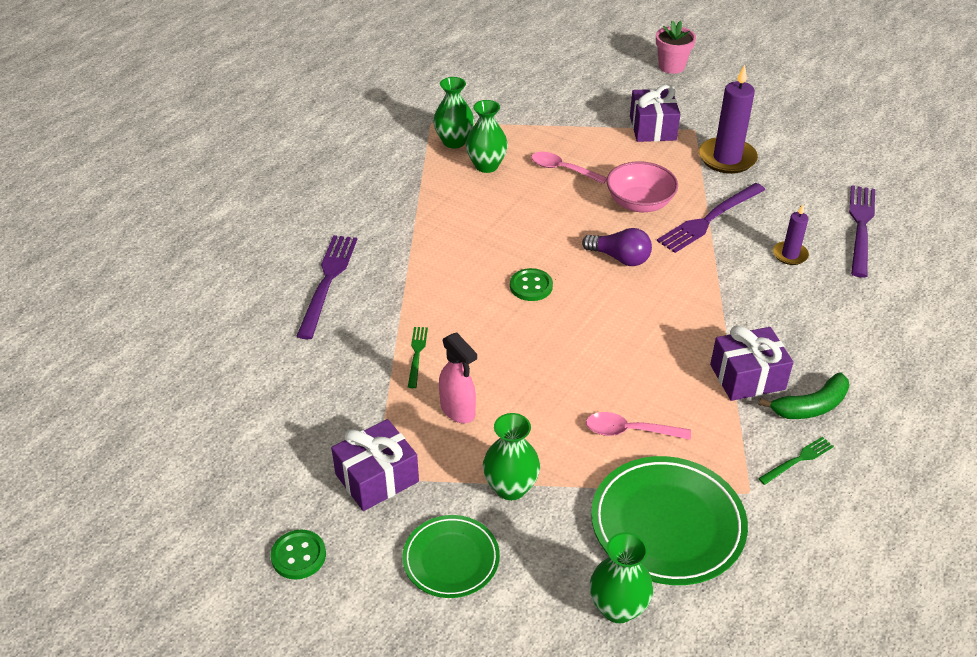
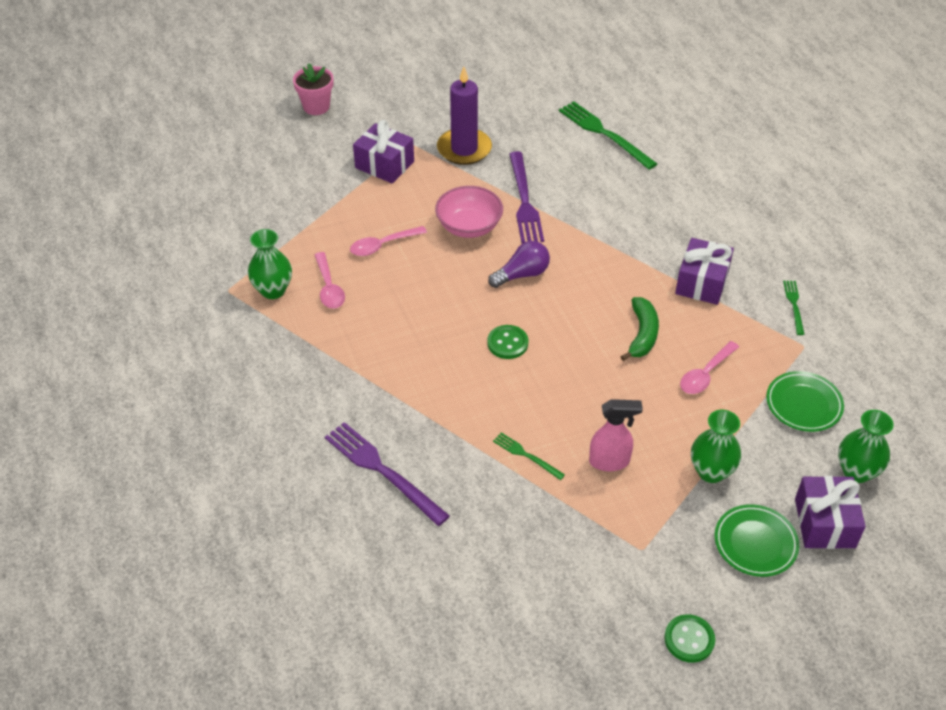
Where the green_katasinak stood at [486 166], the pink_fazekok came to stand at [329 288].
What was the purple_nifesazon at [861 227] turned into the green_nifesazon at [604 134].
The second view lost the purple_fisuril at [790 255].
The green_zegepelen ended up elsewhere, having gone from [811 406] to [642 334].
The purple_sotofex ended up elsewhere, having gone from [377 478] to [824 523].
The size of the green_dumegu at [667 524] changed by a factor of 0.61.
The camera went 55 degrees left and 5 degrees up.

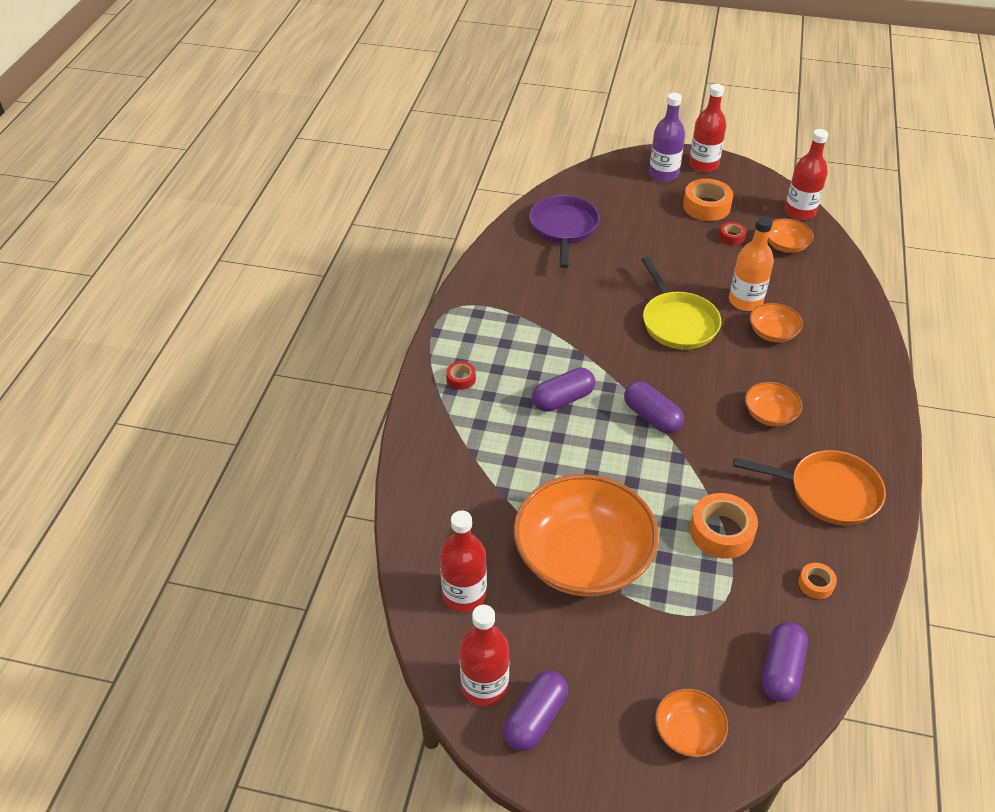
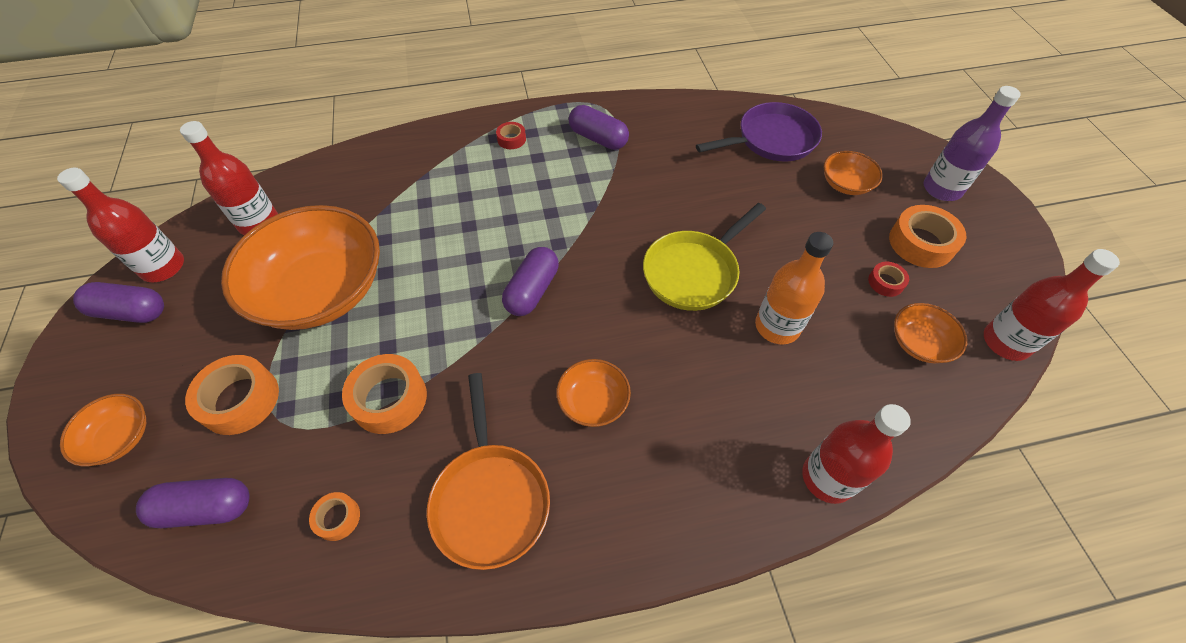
The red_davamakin ended up elsewhere, having gone from [703 165] to [827 478].
The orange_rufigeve ended up elsewhere, having gone from [772 333] to [846 184].
The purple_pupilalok ended up elsewhere, having gone from [563 399] to [598 138].
The second view gained the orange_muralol at [240 400].
The camera went 65 degrees right and 10 degrees up.

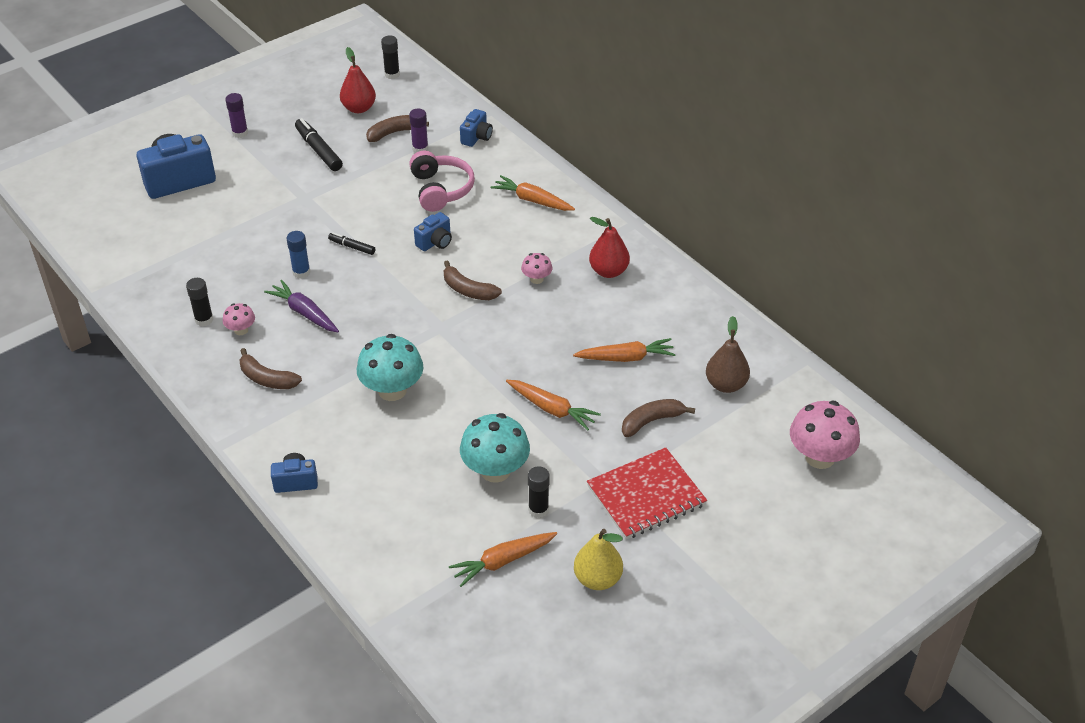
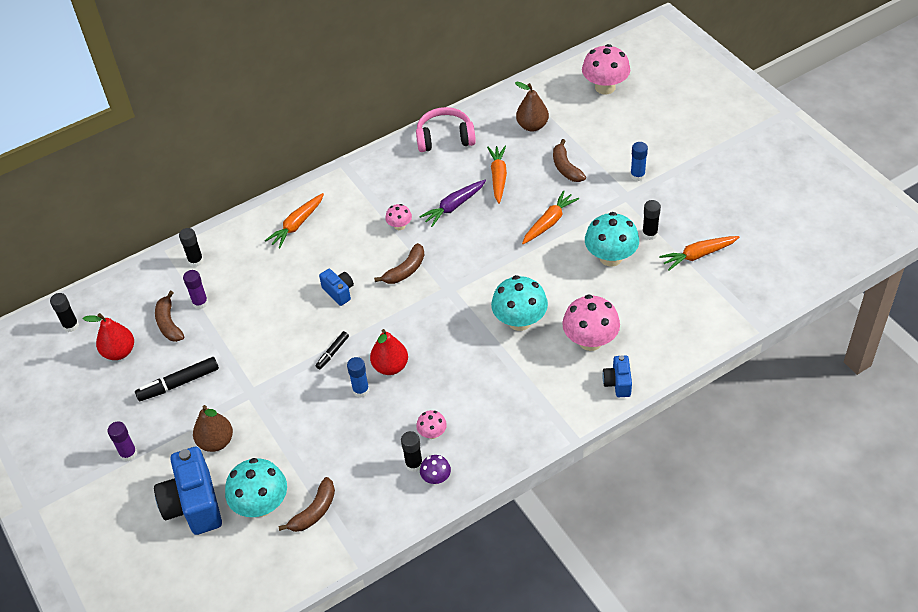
Where the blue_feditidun stood at [476 137], the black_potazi came to stand at [196 261].
The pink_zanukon ended up elsewhere, having gone from [441 190] to [445 138].
The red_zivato ended up elsewhere, having gone from [608 271] to [390 366].
The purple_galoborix ended up elsewhere, having gone from [304 313] to [454 206].
The brown_zegepelen ended up elsewhere, having gone from [267 379] to [314 511].
Where the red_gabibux stood at [646 496], the blue_potazi came to stand at [637 175].
The second view lost the yellow_zivato at [597 579].
The orange_galoborix at [502 561] ended up facing another way, 90 degrees clockwise from before.
The second view gained the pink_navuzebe at [590 341].
The second view gained the brown_zivato at [216 442].
The second view gained the purple_navuzebe at [436 478].
The second view gained the turquoise_navuzebe at [261 505].
The camera went 80 degrees left and 5 degrees up.

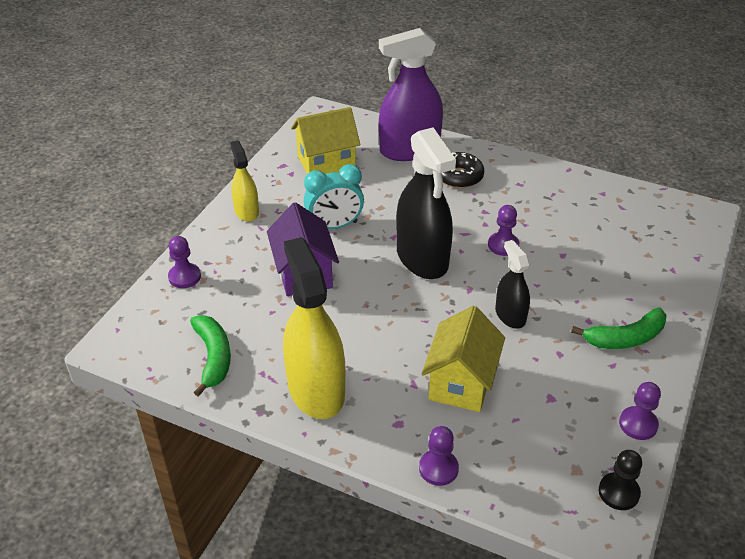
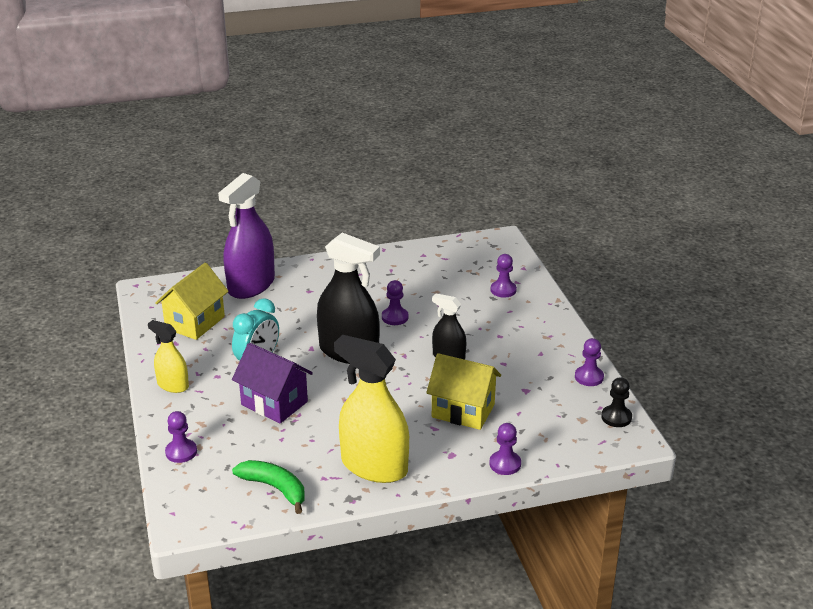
The second view lost the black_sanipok at [459 176].
The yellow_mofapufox at [461 382] ended up facing another way, 45 degrees counterclockwise from before.
The second view lost the green_zegepelen at [625 338].
The second view gained the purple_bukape at [503 290].
The camera went 40 degrees left and 10 degrees down.

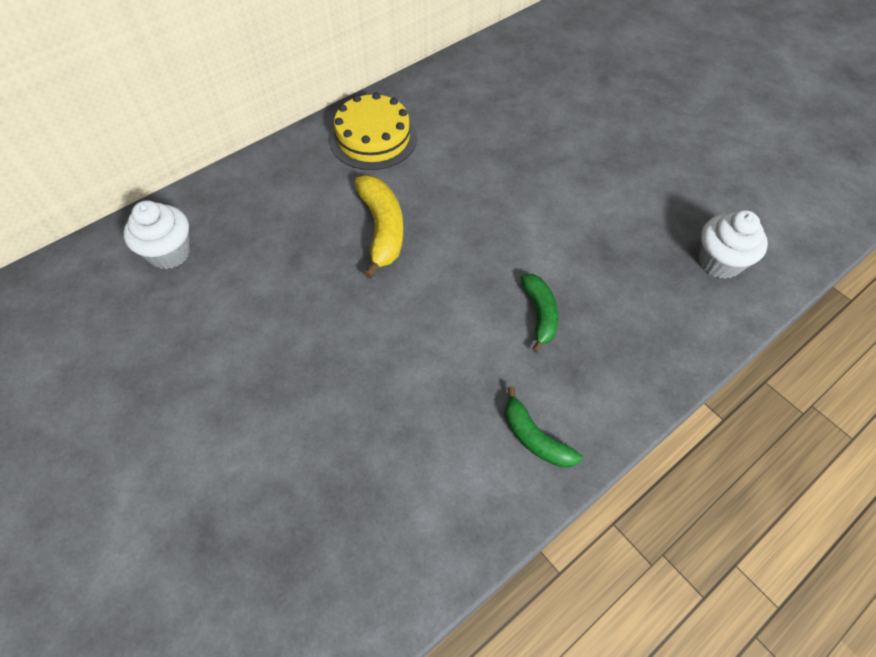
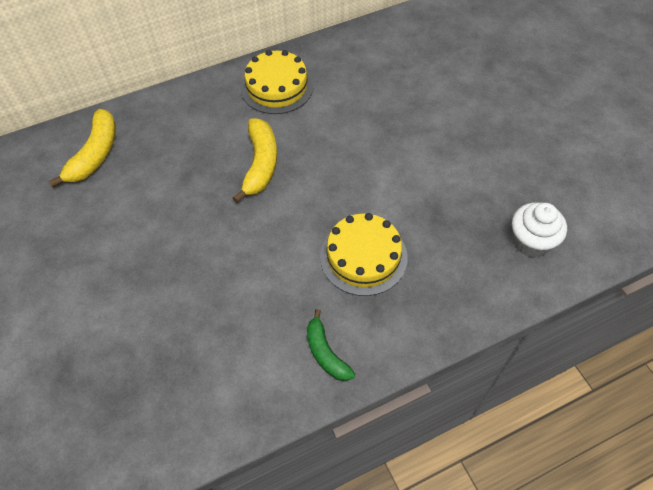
Where the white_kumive stood at [169 252], the yellow_zegepelen came to stand at [95 154].
Where the green_zegepelen stood at [540 314], the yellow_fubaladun came to stand at [363 256].
The camera went 15 degrees right and 0 degrees up.

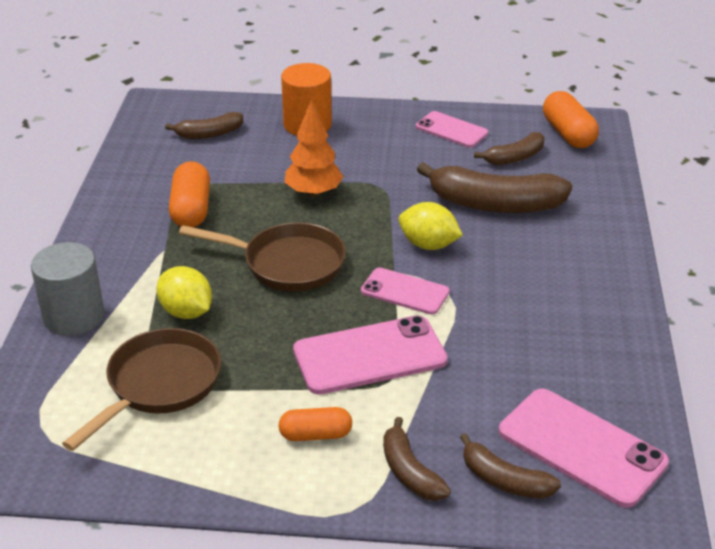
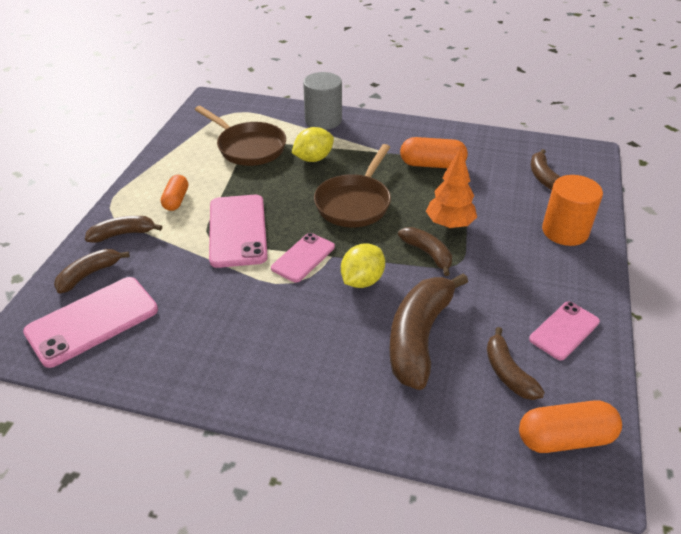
The second view gained the brown_zegepelen at [427 254].
The camera went 100 degrees right and 5 degrees up.

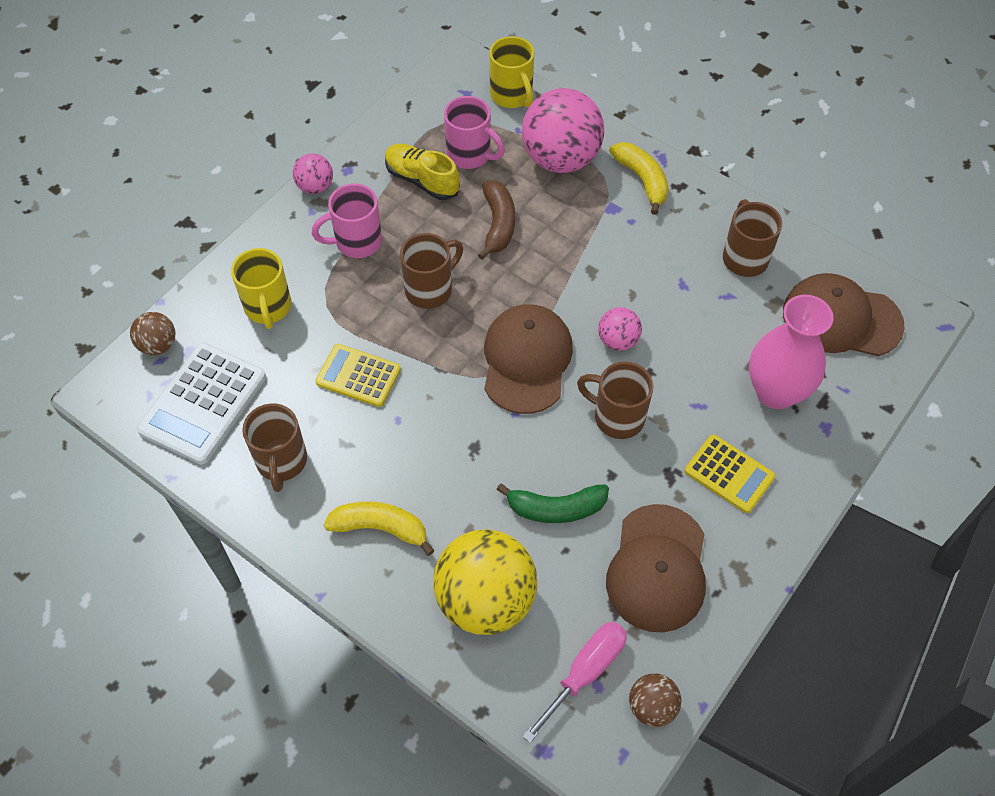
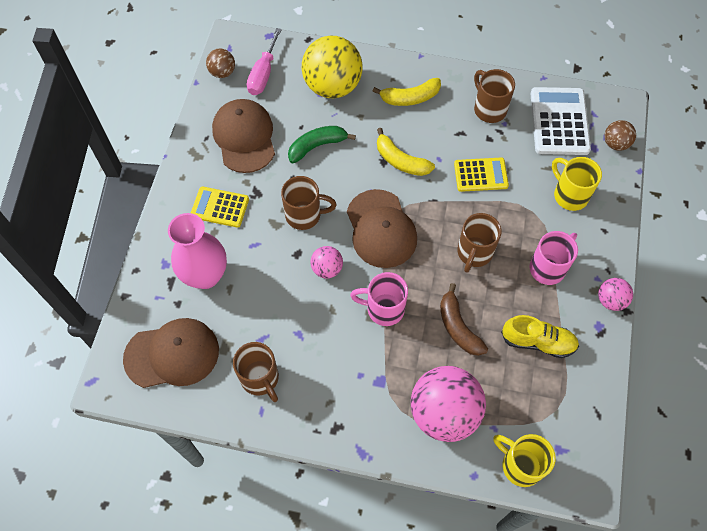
The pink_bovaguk ended up elsewhere, having gone from [470 155] to [384 309].
The yellow_zegepelen ended up elsewhere, having gone from [642 180] to [401 161].
The camera went 155 degrees right and 5 degrees up.

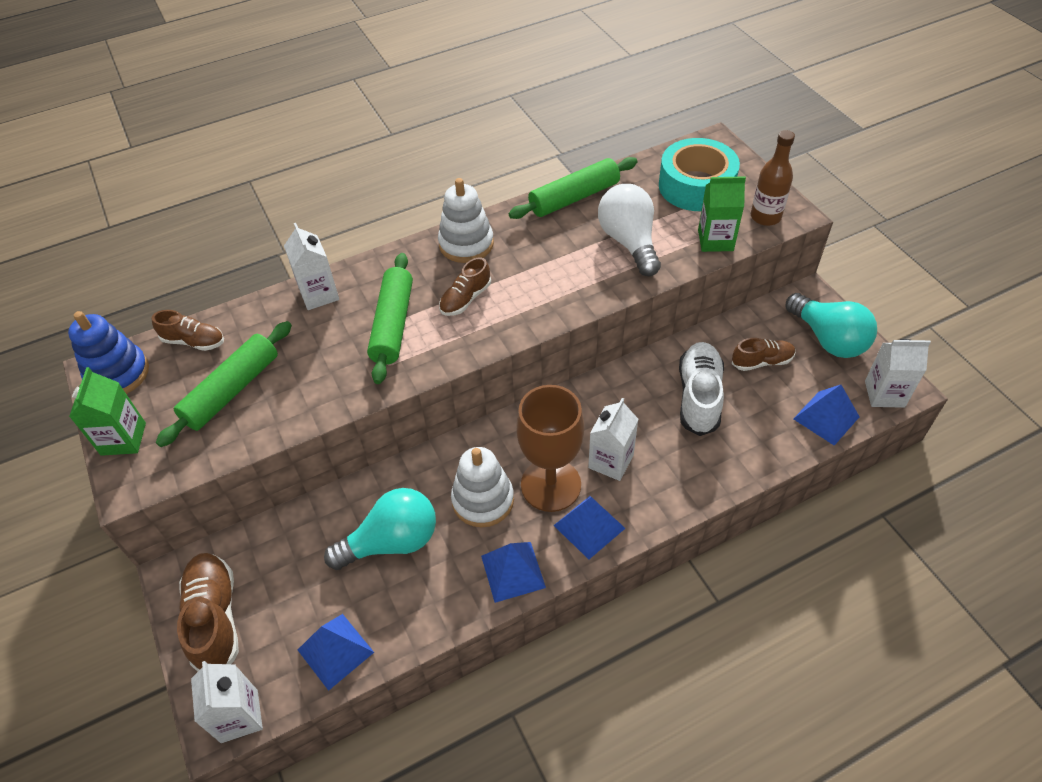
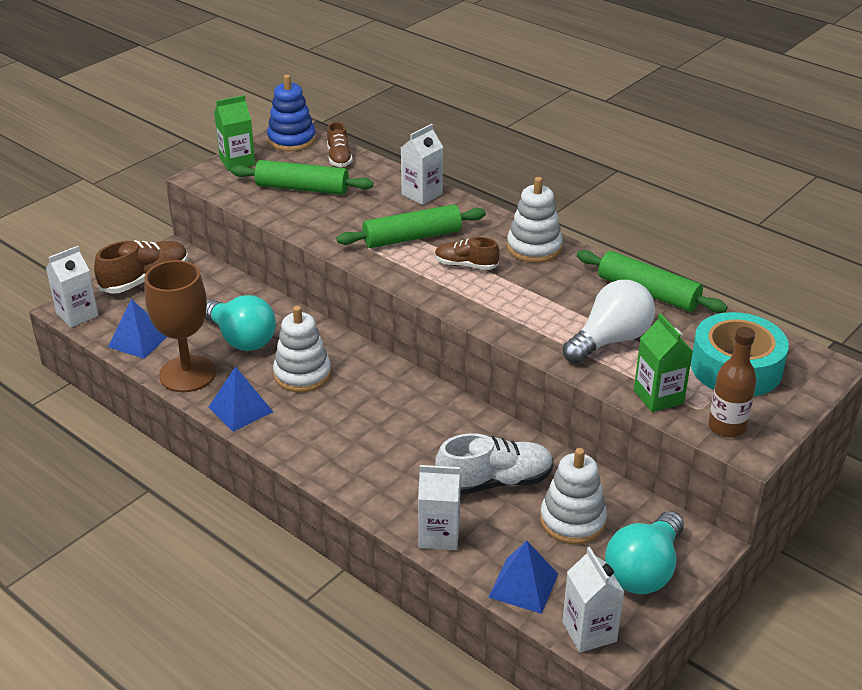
Where the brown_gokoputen stood at [762 362], the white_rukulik came to stand at [572 520].
The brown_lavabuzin ended up elsewhere, having gone from [551 485] to [187 374].
The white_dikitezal ended up elsewhere, having gone from [611 461] to [439 535].
The second view lost the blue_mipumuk at [589 526].
The camera went 65 degrees right and 15 degrees down.

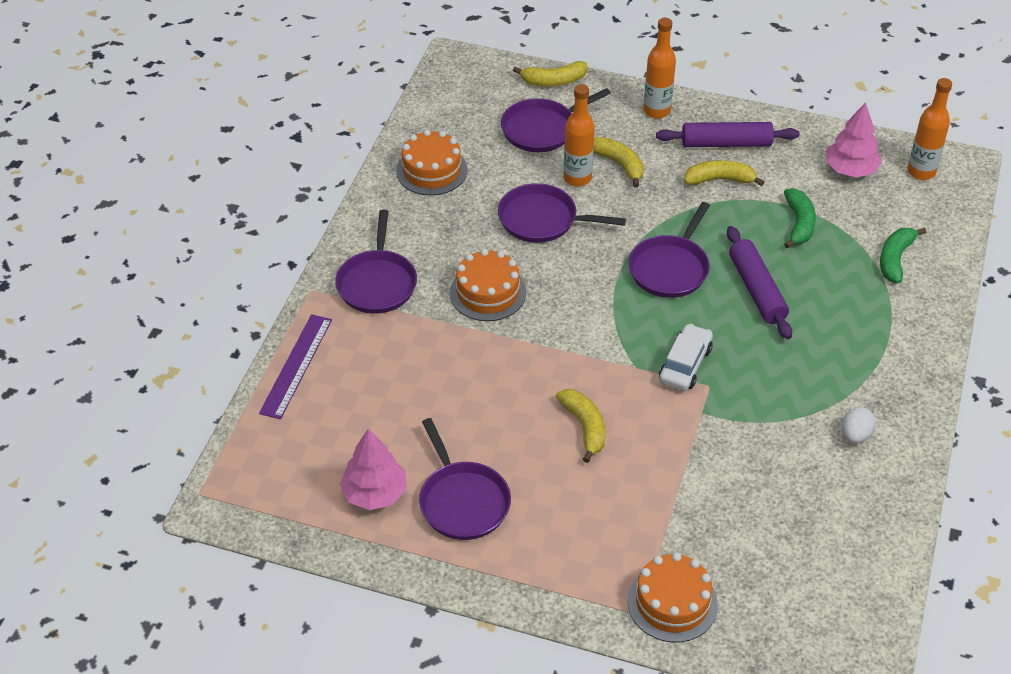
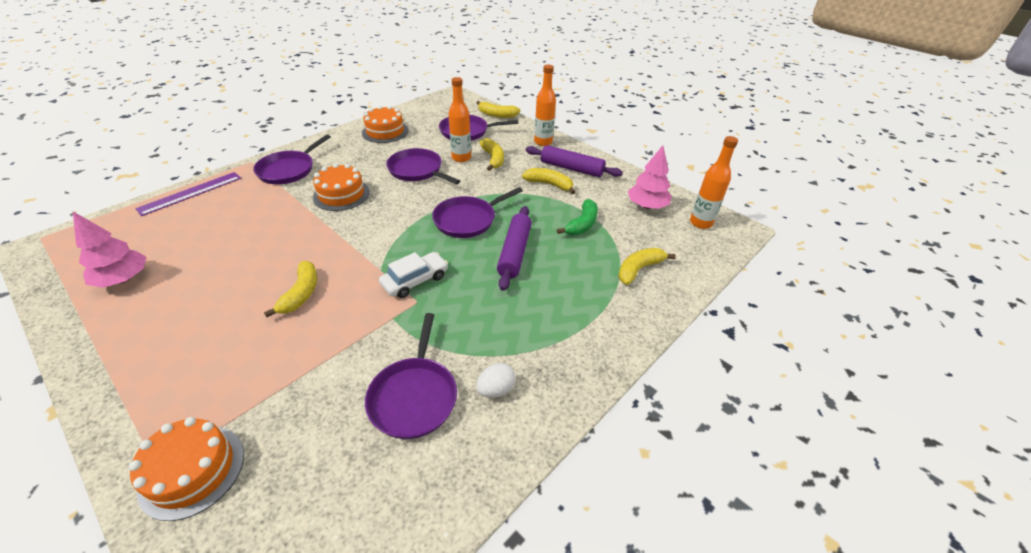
What was the green_zegepelen at [895 259] turned into the yellow_zegepelen at [639 269].
The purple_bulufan ended up elsewhere, having gone from [462 501] to [414 396].
The camera went 25 degrees right and 5 degrees down.

